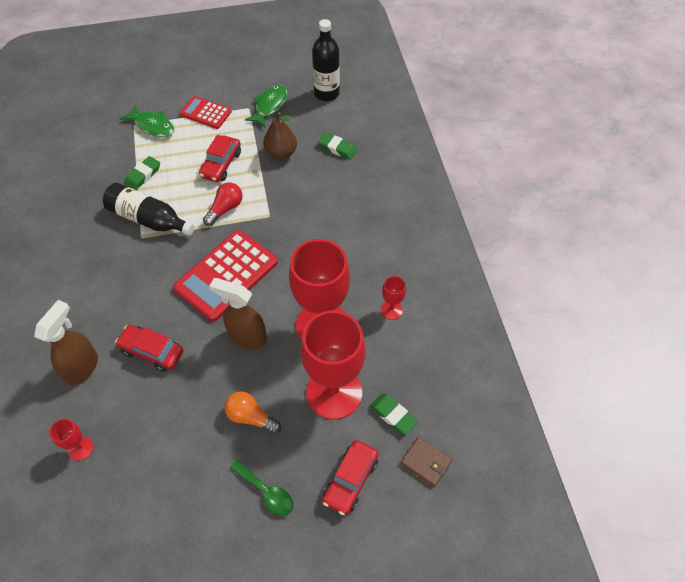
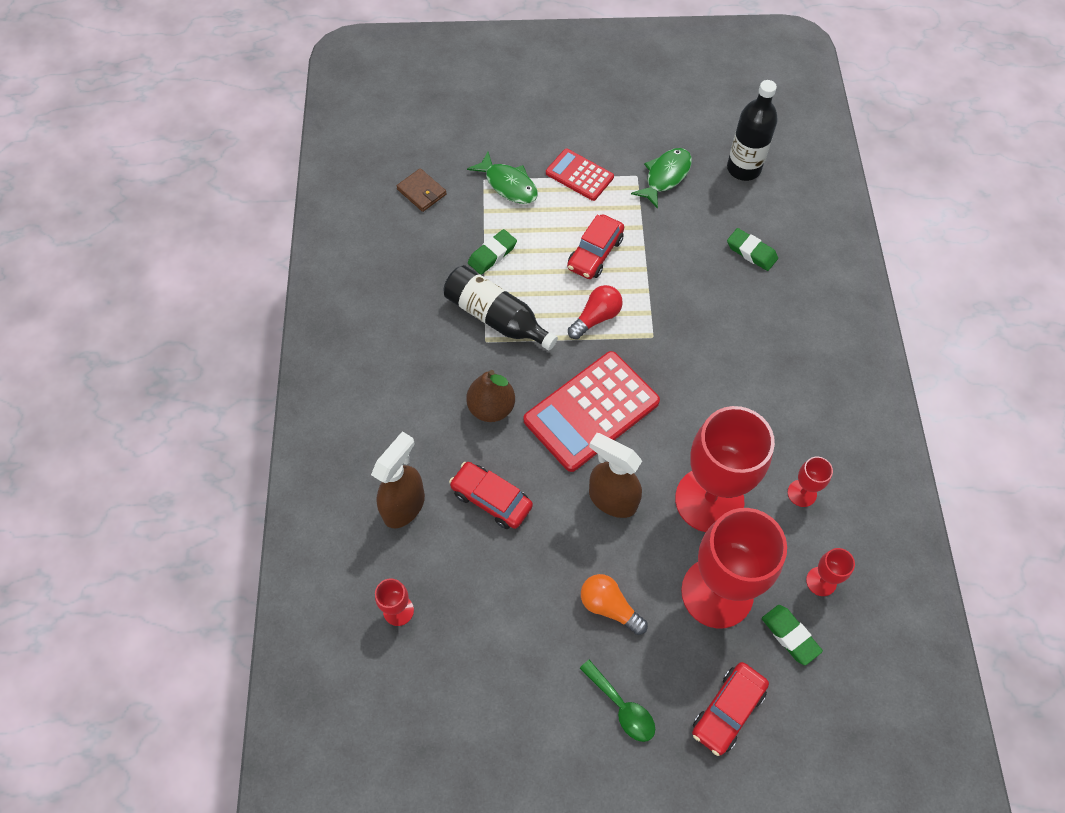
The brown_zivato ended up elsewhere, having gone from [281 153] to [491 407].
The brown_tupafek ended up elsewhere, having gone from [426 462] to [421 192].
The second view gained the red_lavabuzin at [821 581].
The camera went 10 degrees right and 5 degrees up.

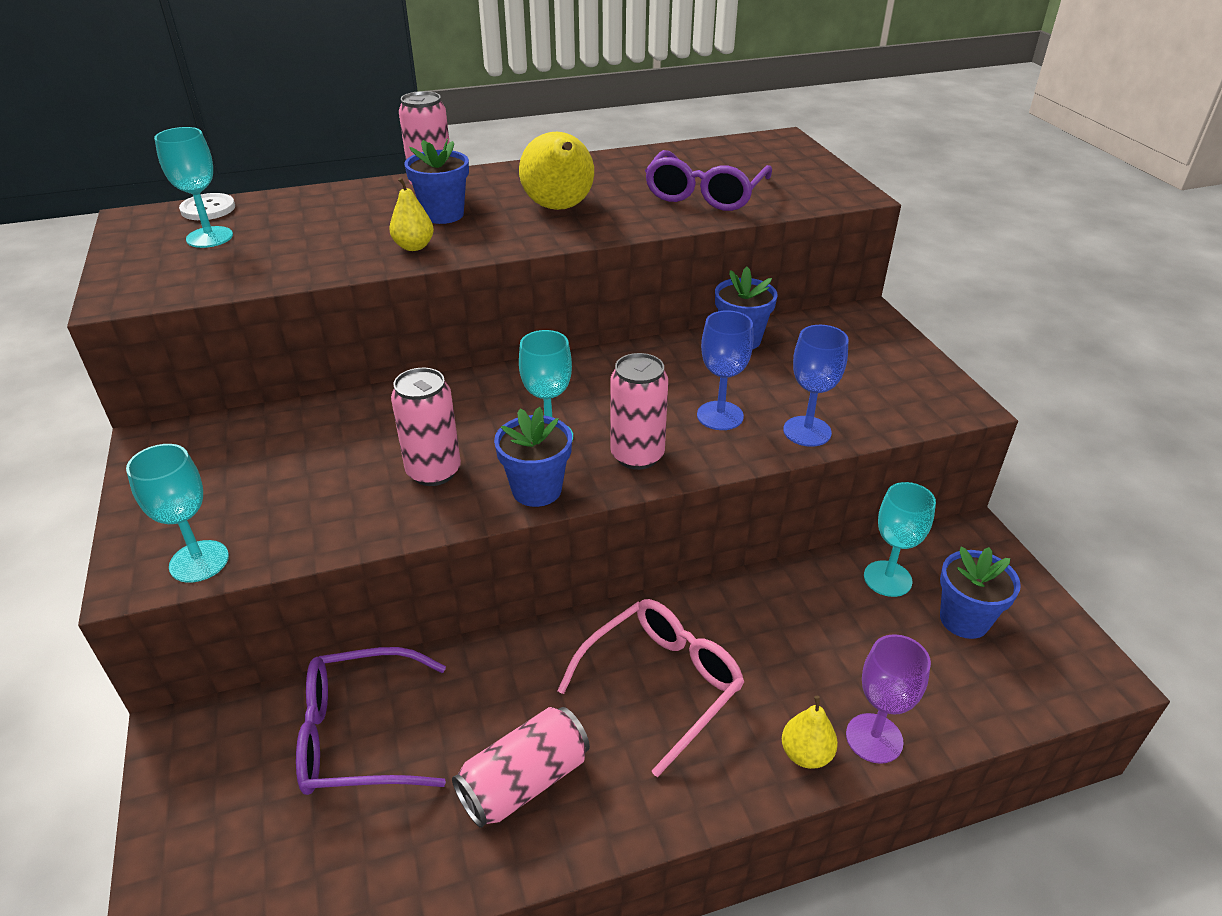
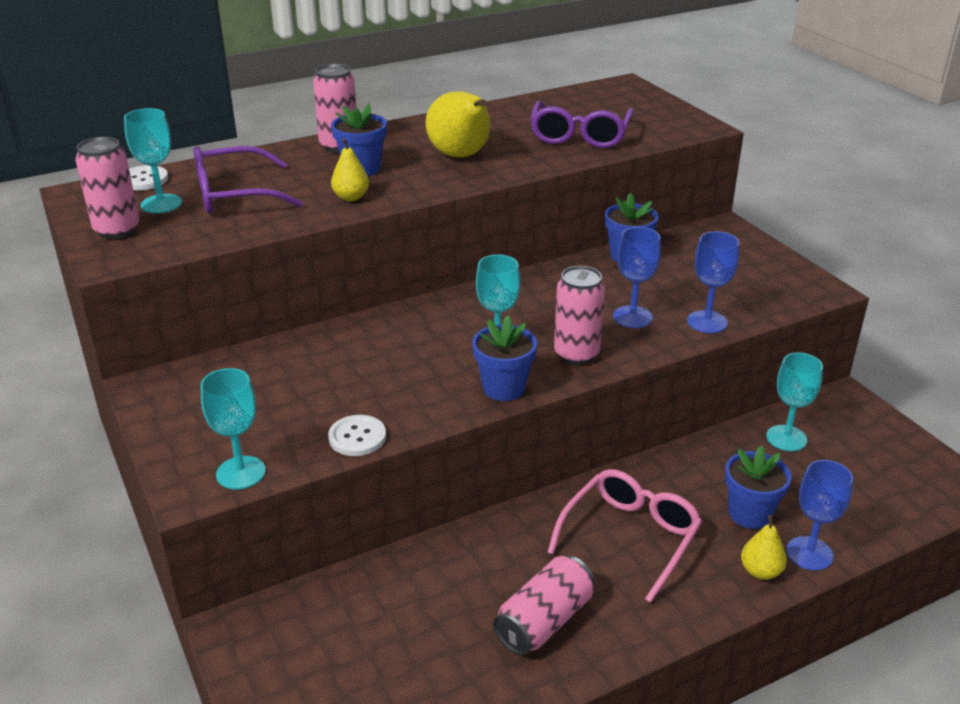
The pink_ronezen ended up elsewhere, having gone from [433 471] to [117 230].
The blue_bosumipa ended up elsewhere, having gone from [964 620] to [749 514].
What was the purple_lavabuzin at [874 738] turned into the blue_lavabuzin at [809 553].
The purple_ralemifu ended up elsewhere, having gone from [359 735] to [234 195].
The second view gained the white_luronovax at [357 437].
The camera went 10 degrees left and 5 degrees down.

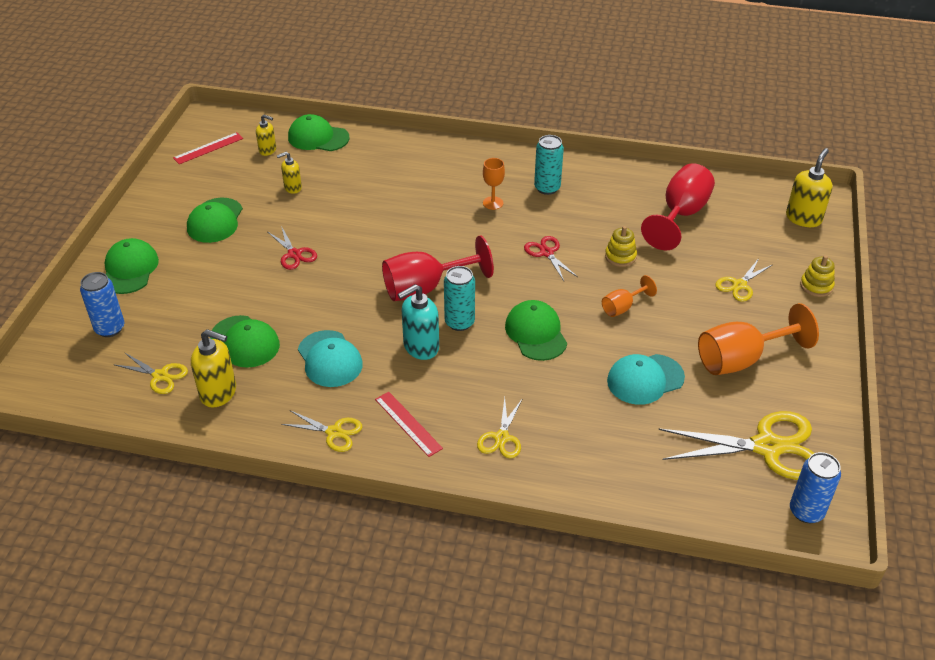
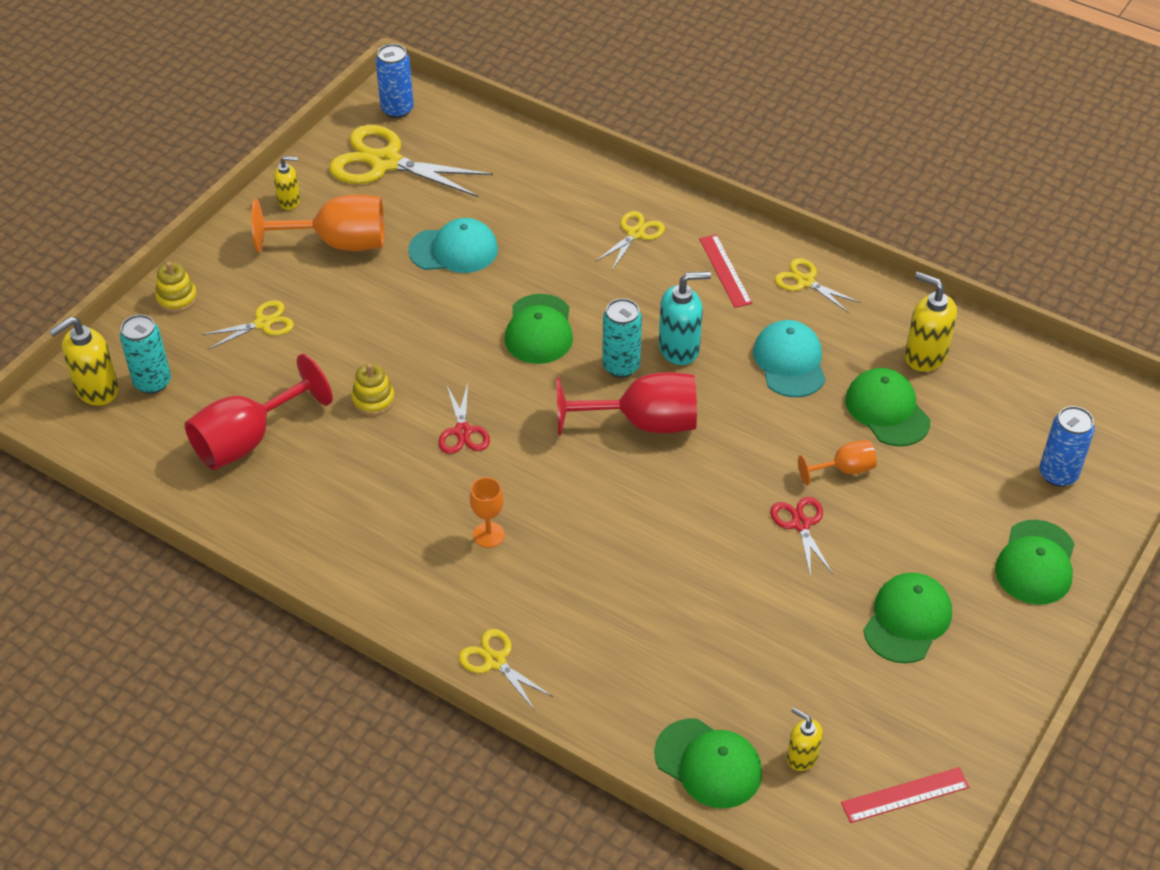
The turquoise_ronezen ended up elsewhere, having gone from [547 188] to [152 382].
The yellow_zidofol ended up elsewhere, having gone from [292 188] to [289 201].
The orange_lavabuzin ended up elsewhere, having gone from [622 307] to [844 470].
The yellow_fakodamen ended up elsewhere, having gone from [160 376] to [495 661].
The camera went 160 degrees left and 5 degrees up.

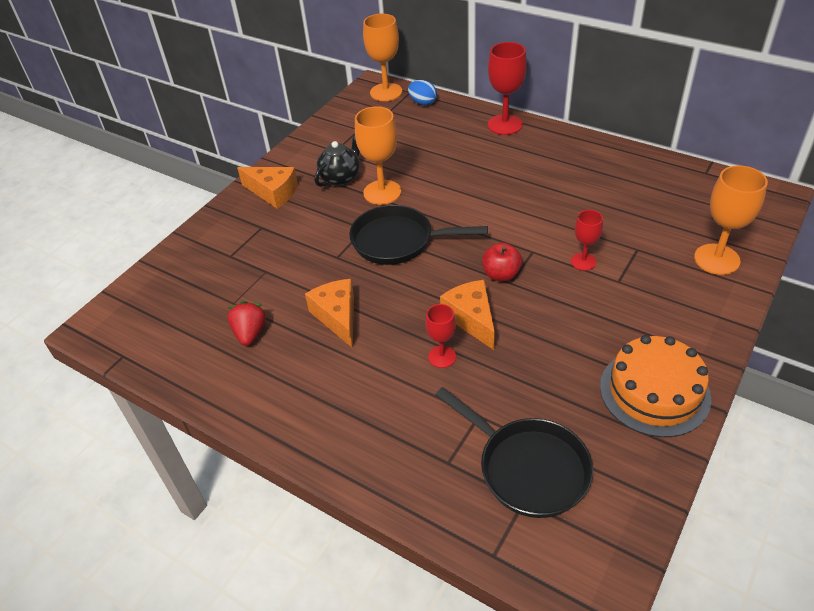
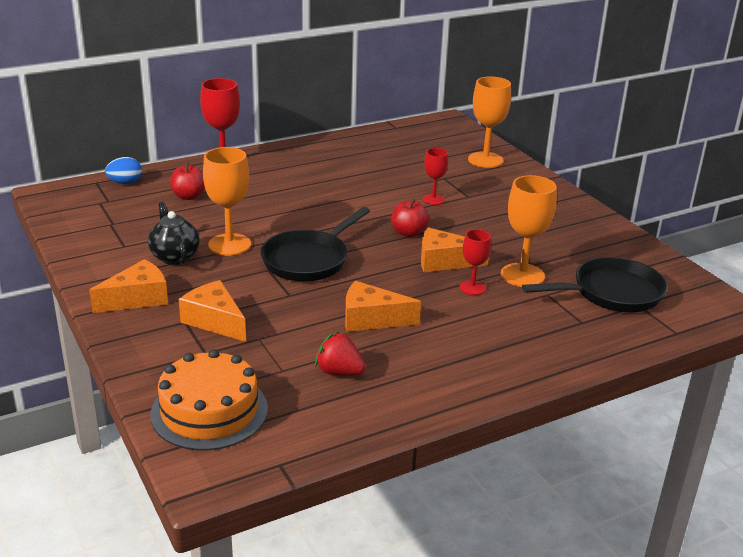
The orange_lavabuzin ended up elsewhere, having gone from [386 92] to [522 275].
The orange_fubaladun ended up elsewhere, having gone from [654 391] to [209 411].
The second view gained the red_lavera at [188 196].
The second view gained the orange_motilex at [215 321].
The camera went 65 degrees left and 15 degrees down.

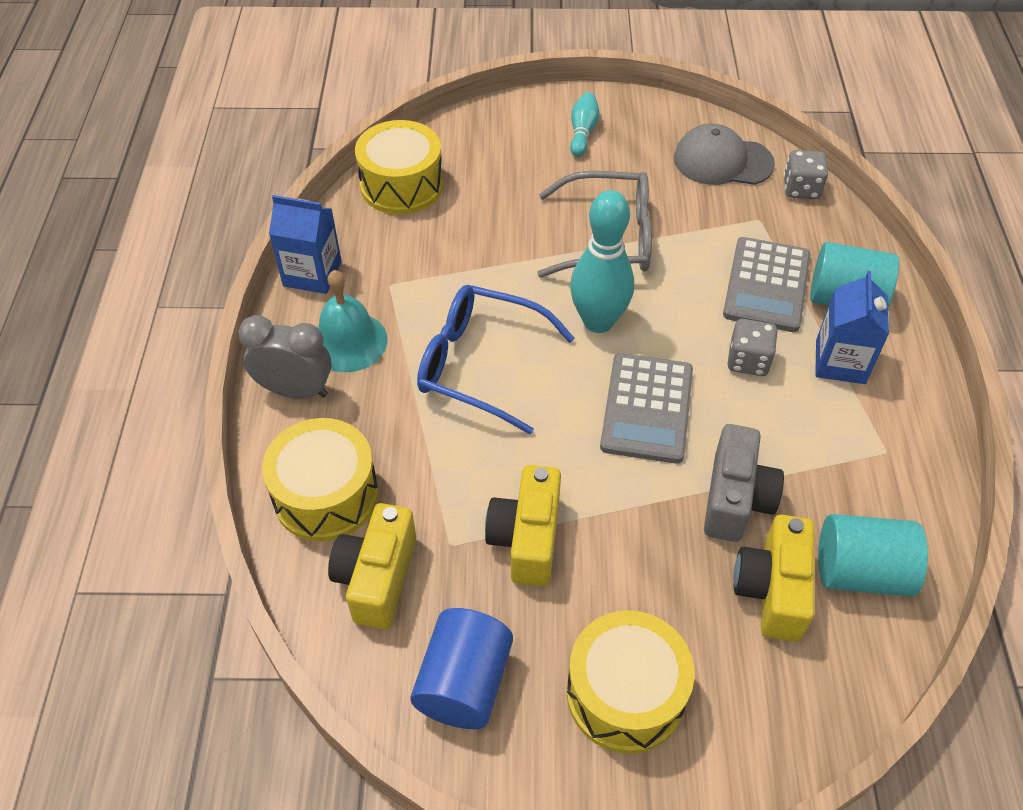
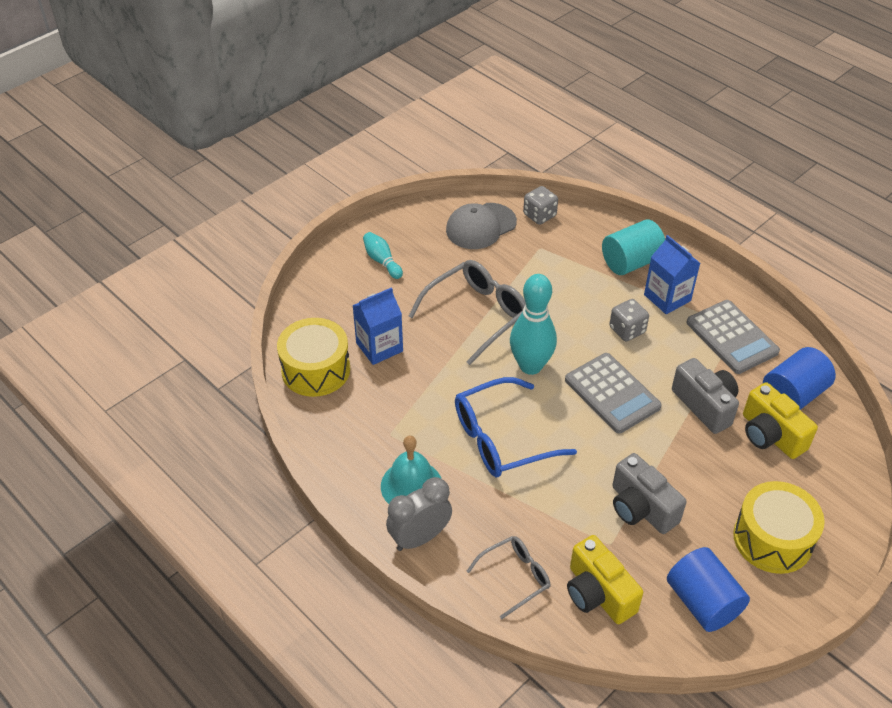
The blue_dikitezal ended up elsewhere, having gone from [312 274] to [379 347].
The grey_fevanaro ended up elsewhere, having gone from [766 285] to [732 337].
Where the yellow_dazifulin stood at [326 495], the grey_ralemifu came to stand at [515 577].
What was the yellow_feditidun at [527 539] turned into the grey_feditidun at [641 508].
What was the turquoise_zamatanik at [861 571] turned into the blue_zamatanik at [793 394].
The camera went 45 degrees left and 5 degrees down.

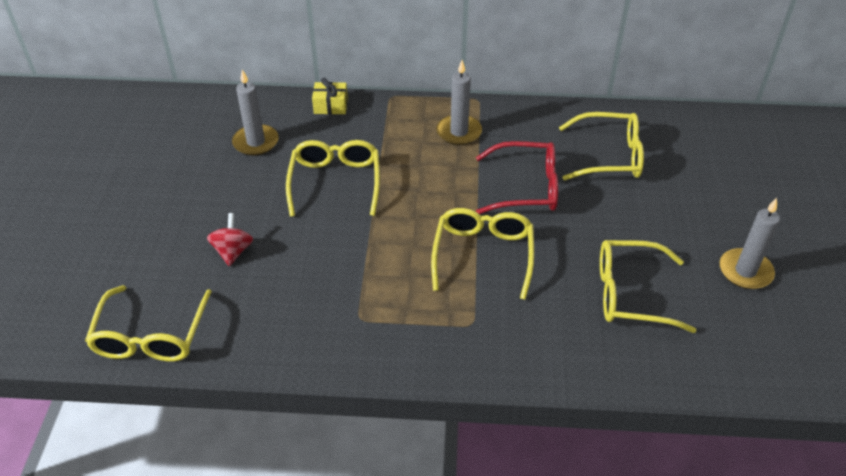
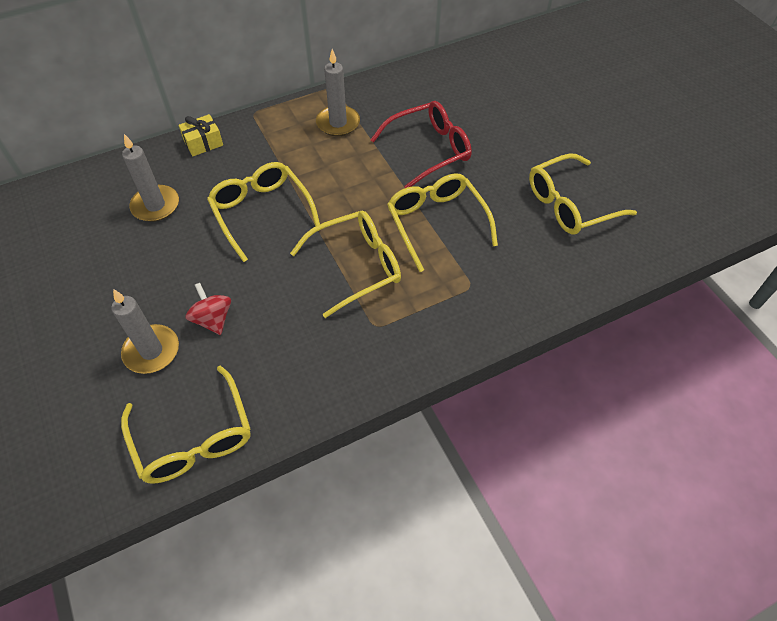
The yellow_ralemifu ended up elsewhere, having gone from [609 156] to [356 266].
The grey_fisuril ended up elsewhere, having gone from [745 271] to [151 351].
The camera went 30 degrees left and 10 degrees up.

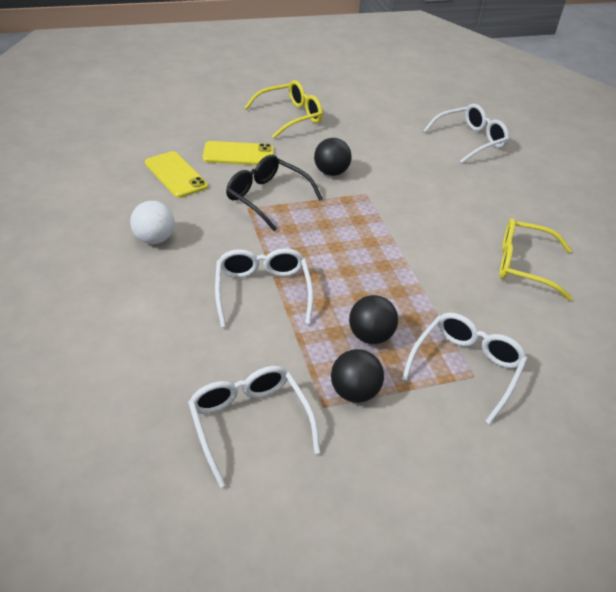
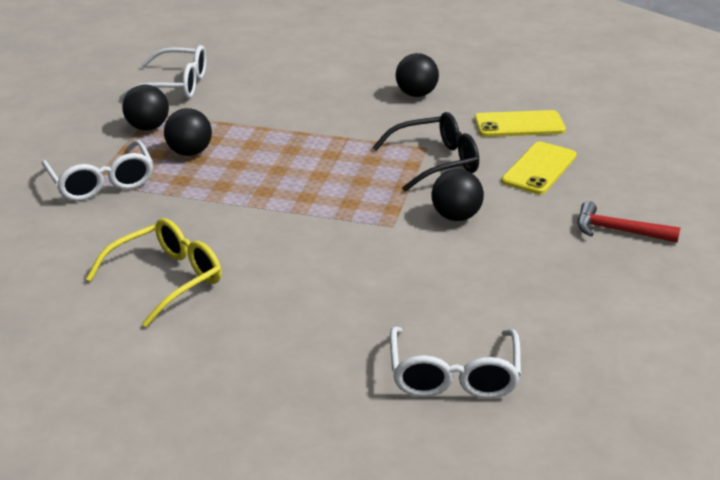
Where the yellow_ralemifu stood at [290 116], the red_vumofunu came to stand at [618 231].
What was the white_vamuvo at [154 239] turned into the black_vamuvo at [416 94].
The second view lost the white_ralemifu at [262 291].
The camera went 125 degrees right and 10 degrees down.

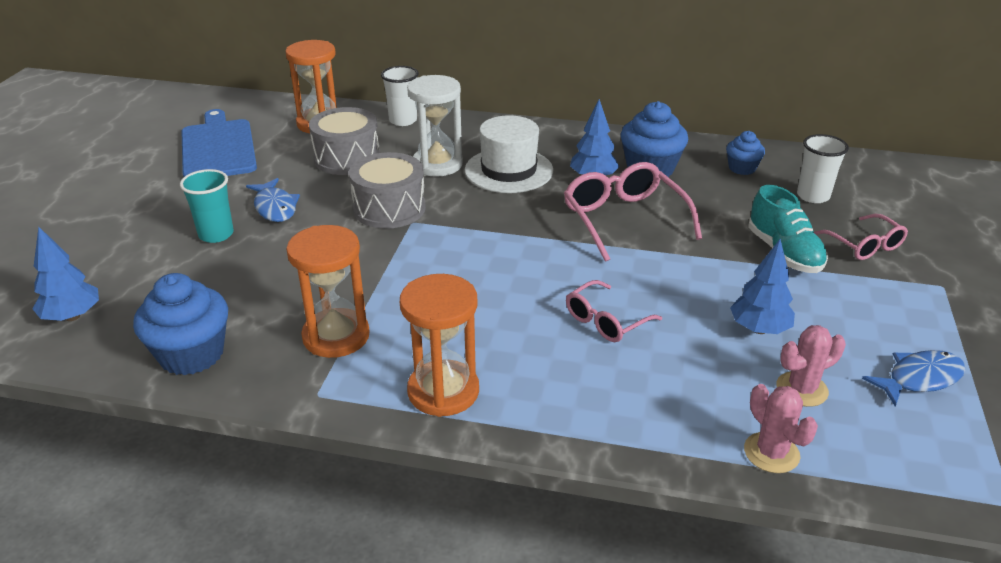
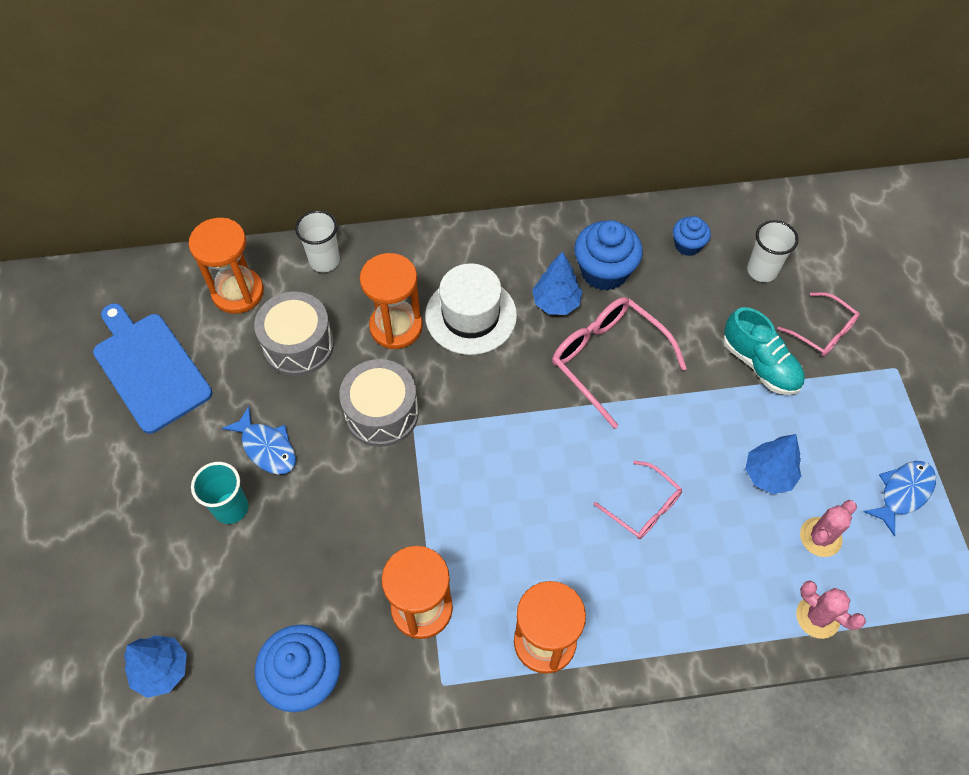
What was the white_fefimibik at [437 164] turned into the orange_fefimibik at [396 327].
The pink_ralemifu at [606 320] ended up facing another way, 75 degrees counterclockwise from before.
The camera went 20 degrees left and 25 degrees up.

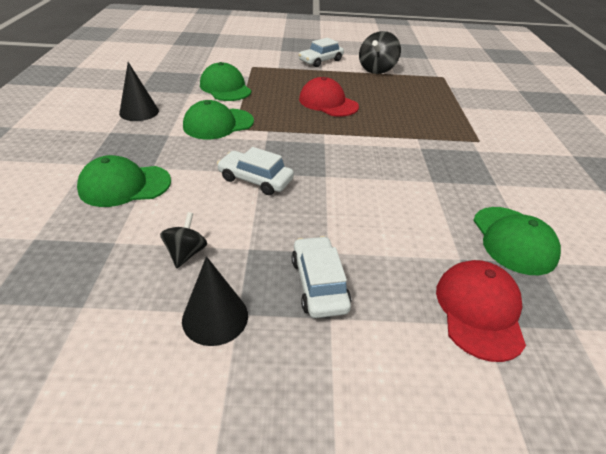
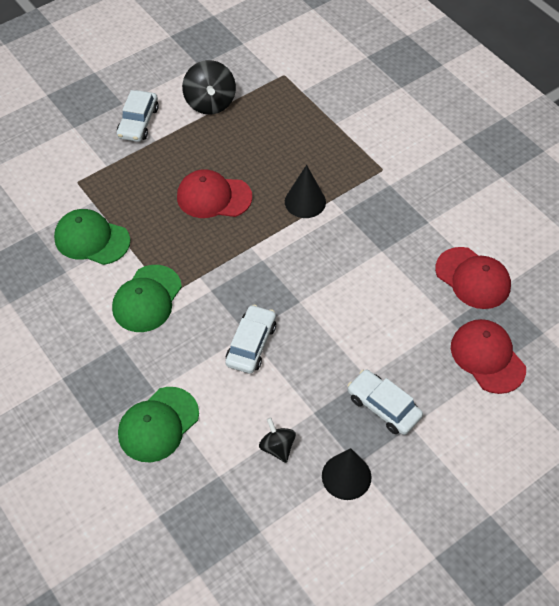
The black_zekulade ended up elsewhere, having gone from [139 112] to [305 201].
The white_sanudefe at [255 180] ended up facing another way, 120 degrees clockwise from before.
What was the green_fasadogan at [513 240] turned into the red_fasadogan at [473 278].
The camera went 35 degrees left and 15 degrees up.

